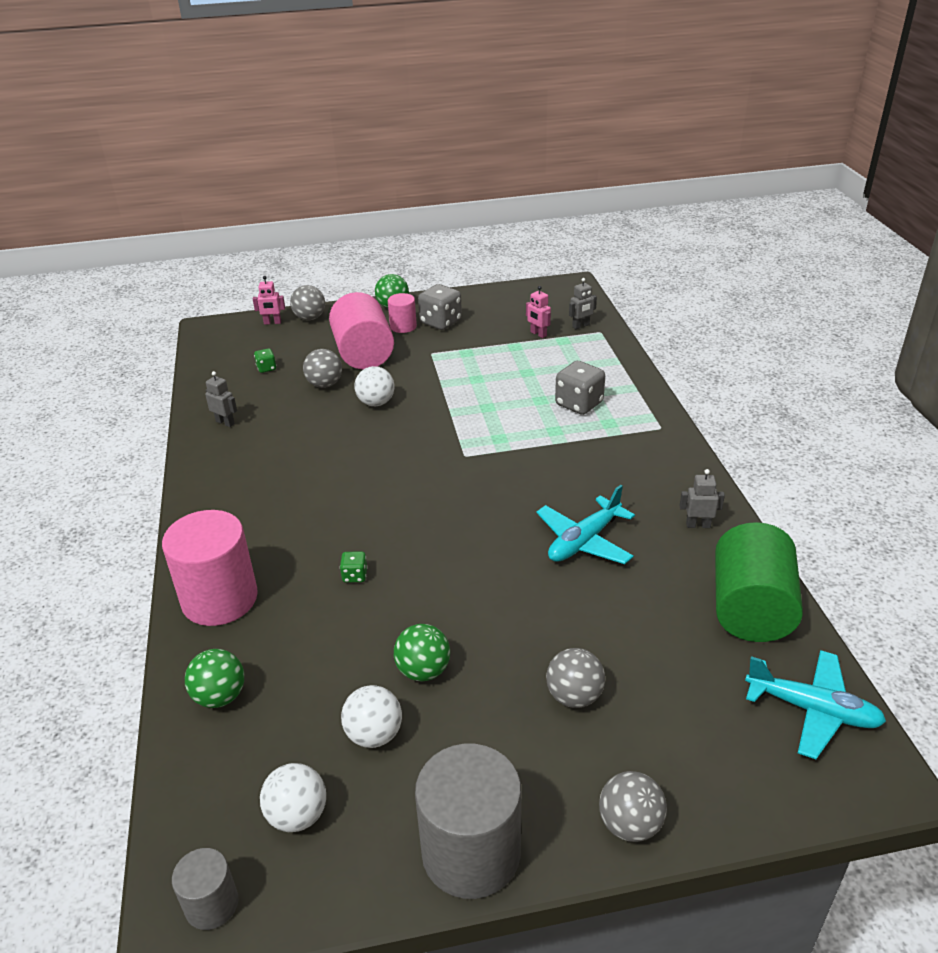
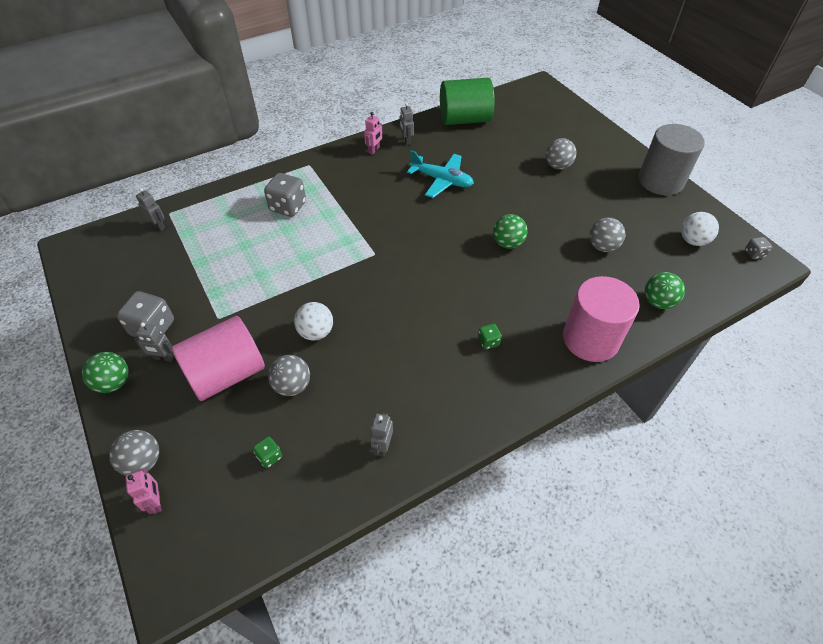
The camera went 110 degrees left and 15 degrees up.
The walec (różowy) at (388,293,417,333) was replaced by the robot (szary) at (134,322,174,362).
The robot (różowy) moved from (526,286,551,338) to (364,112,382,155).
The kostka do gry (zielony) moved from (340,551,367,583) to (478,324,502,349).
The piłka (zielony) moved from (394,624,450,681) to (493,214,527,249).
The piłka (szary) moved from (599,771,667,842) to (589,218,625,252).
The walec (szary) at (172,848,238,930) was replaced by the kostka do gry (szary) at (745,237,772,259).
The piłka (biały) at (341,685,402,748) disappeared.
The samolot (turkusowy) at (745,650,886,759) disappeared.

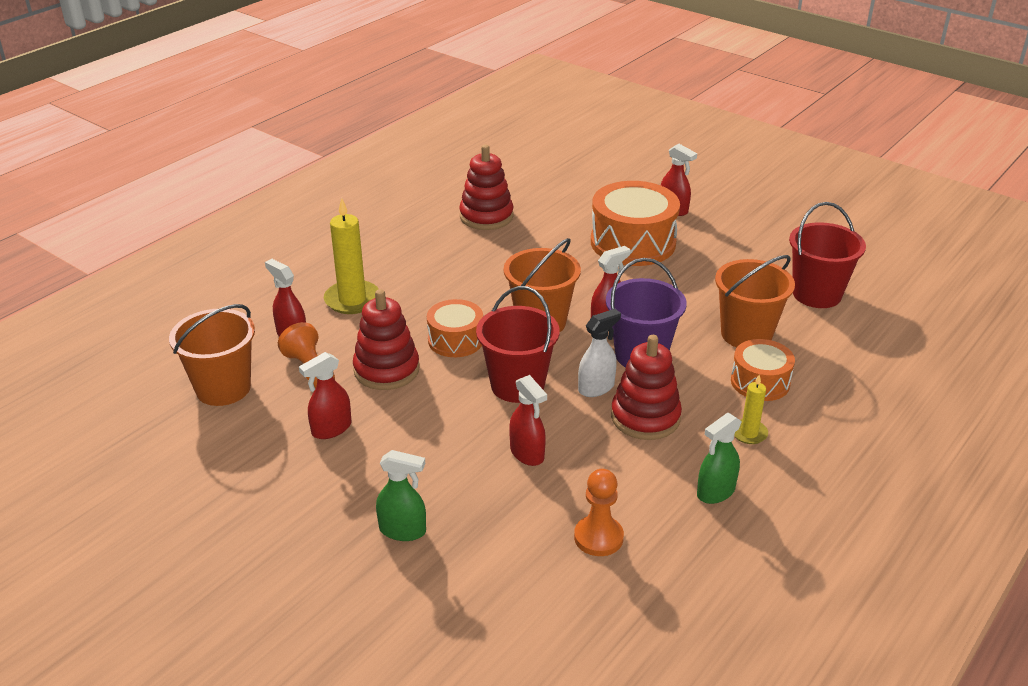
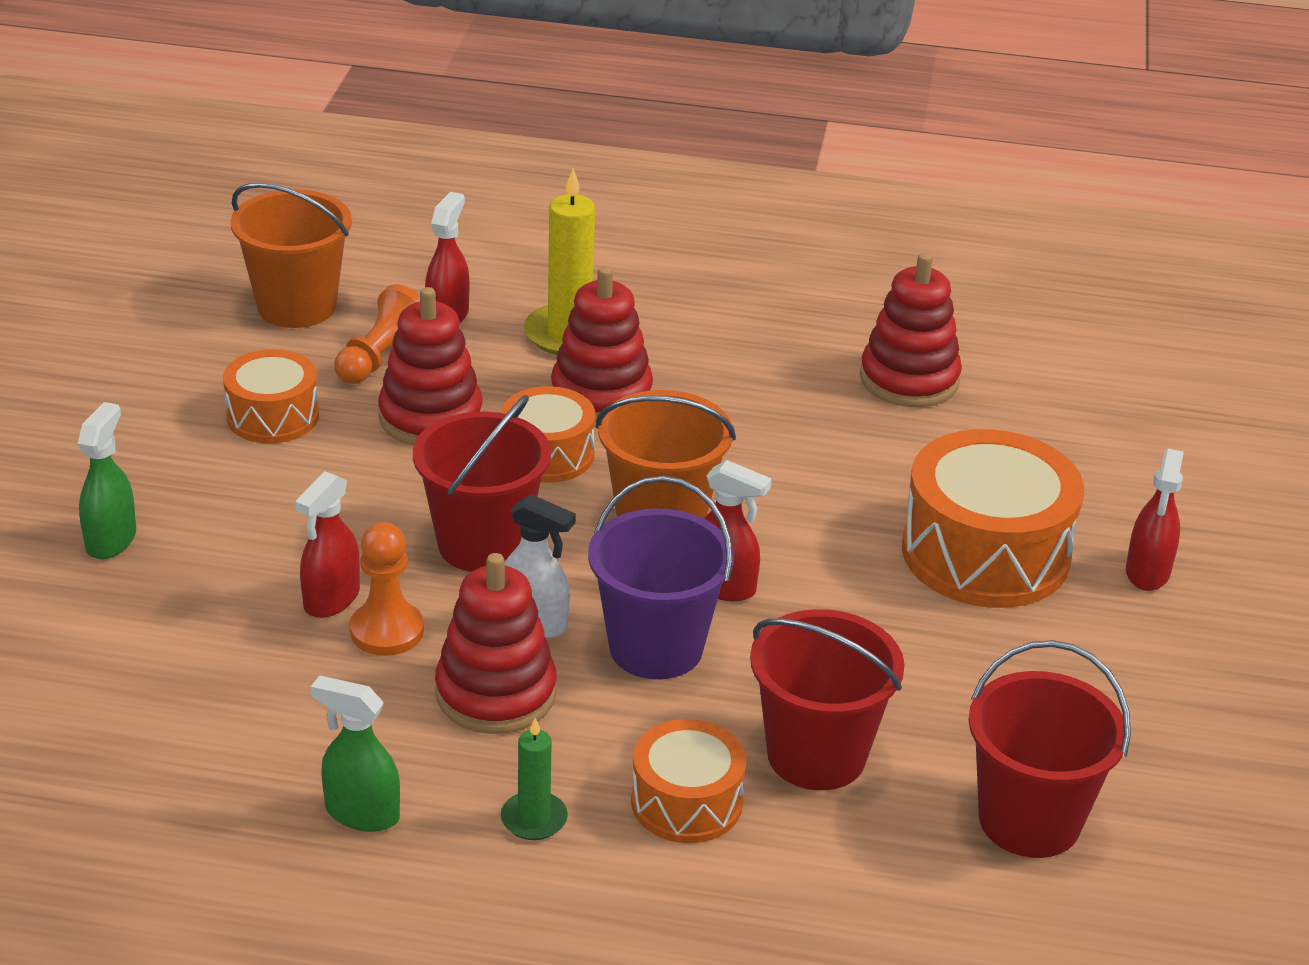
The camera went 60 degrees right and 0 degrees up.
The spryskiwacz (zielony) at (376,450,426,541) turned 150 degrees counterclockwise.
The spryskiwacz (czerwony) at (299,352,351,439) was replaced by the bęben (pomarańczowy) at (223,349,319,443).
The pionek (pomarańczowy) moved from (574,469,624,556) to (350,522,424,656).
The świeca (żółty) at (734,375,768,444) became the świeca (zielony) at (501,718,568,840).
The zabawka nakładanka (czerwony) at (551,266,653,423) appeared.
The wiadro (pomarańczowy) at (715,255,795,348) became the wiadro (czerwony) at (750,609,905,790).

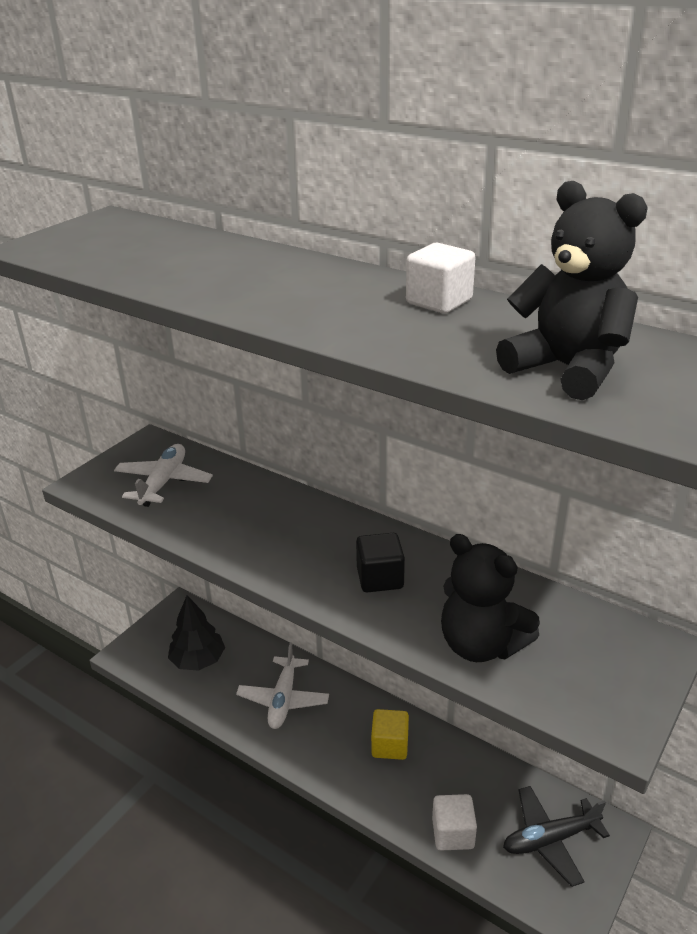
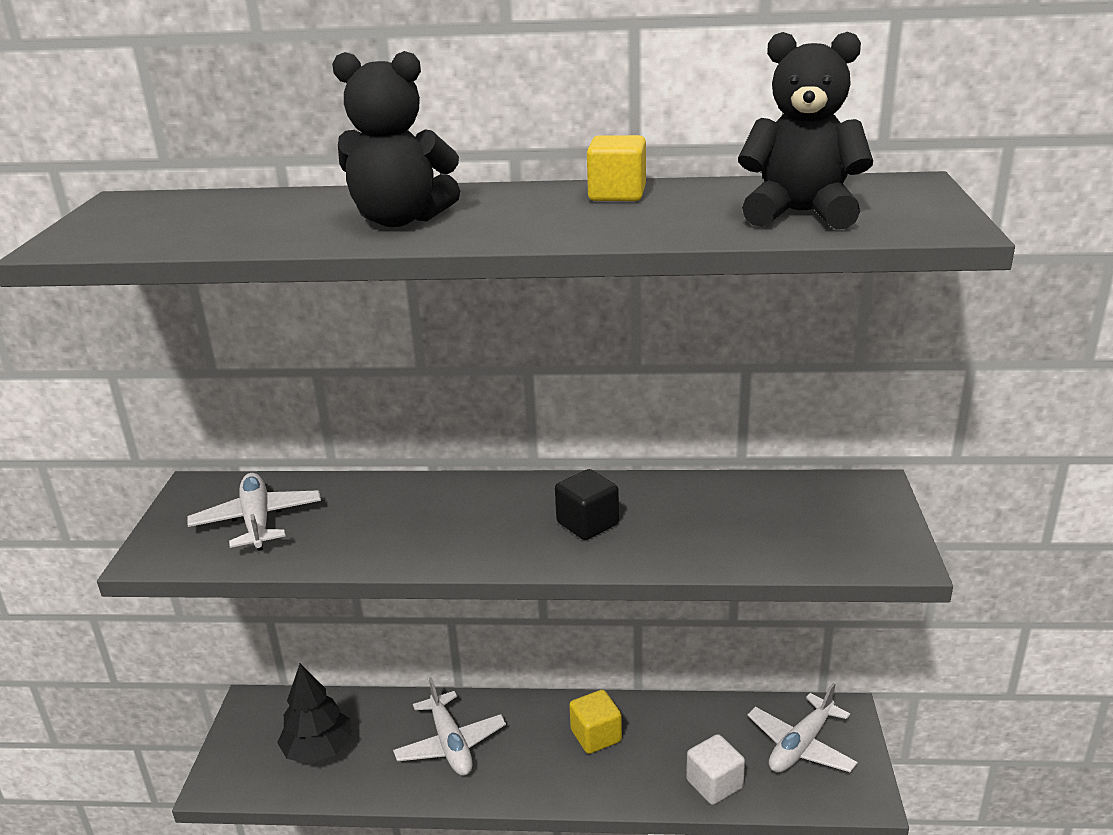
The camera went 30 degrees left and 5 degrees down.
The miś (czarny) moved from (441,534,540,662) to (332,51,460,227).
The sześcian (biały) at (406,243,476,313) became the sześcian (żółty) at (587,135,646,201).
The samolot (czarny) at (503,786,610,887) became the samolot (biały) at (747,683,858,773).

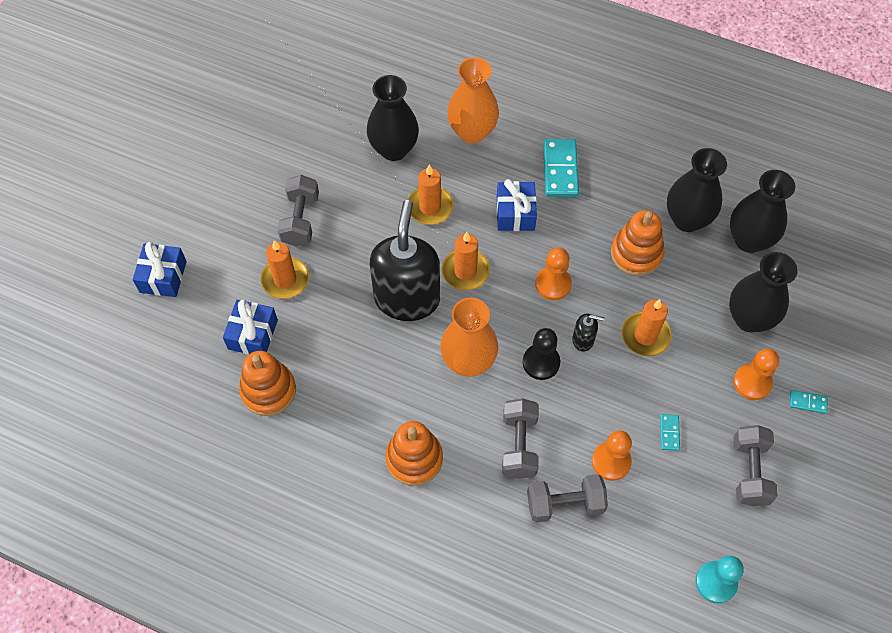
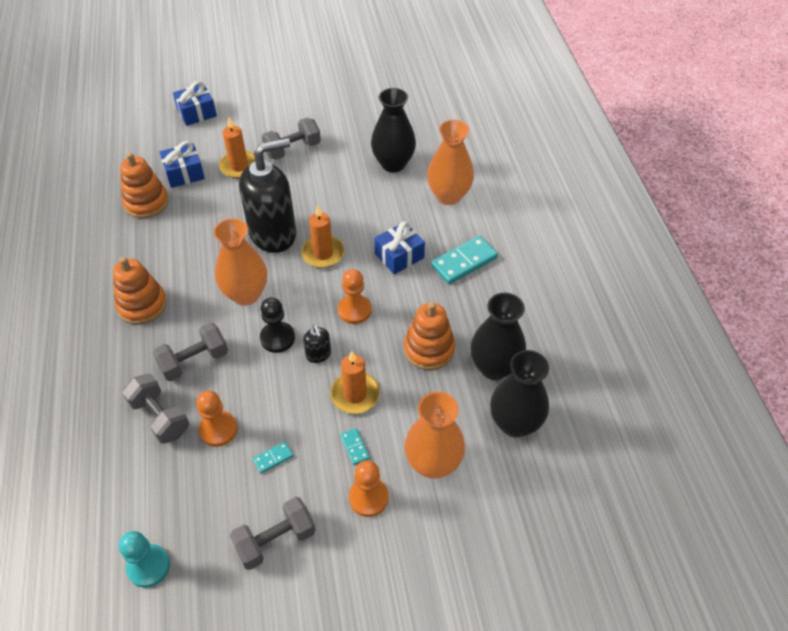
The camera went 55 degrees right and 10 degrees down.
The kostka domina (turkusowy) moved from (790,390,828,414) to (340,428,370,465).
The wazon (czarny) at (729,252,798,332) became the wazon (pomarańczowy) at (405,392,465,479).
The świeca (pomarańczowy) at (408,165,454,225) disappeared.

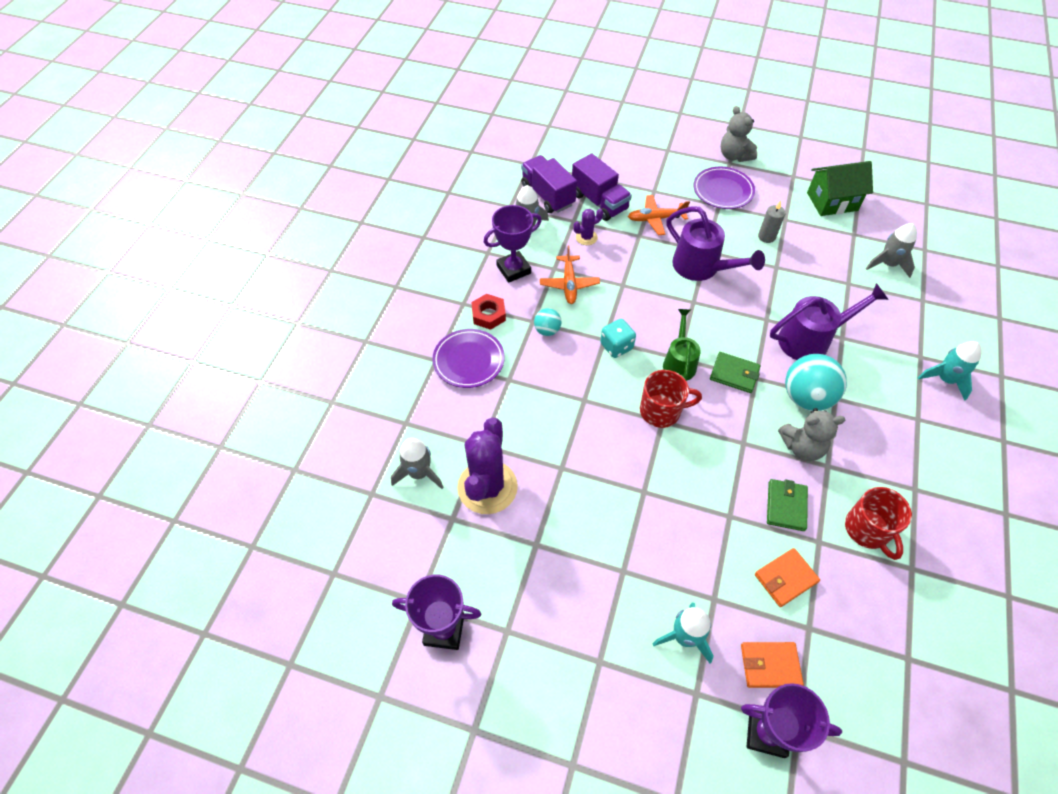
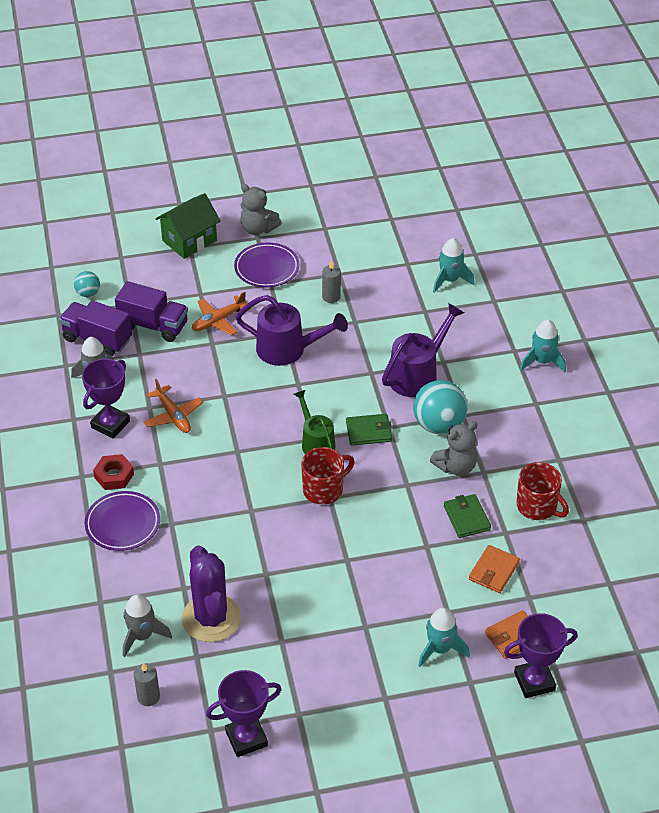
The camera went 30 degrees left and 10 degrees down.
The piłka (turkusowy) moved from (534,308,562,336) to (74,271,100,297).
The świeca (szary) at (134,662,160,706) appeared.
The domek (zielony) moved from (807,161,873,216) to (155,193,221,259).
The rakieta (szary) at (866,223,917,278) became the rakieta (turkusowy) at (433,238,474,293).
The kaktus (fioletowy) at (573,209,603,245) disappeared.
The kostka do gry (turkusowy) at (600,319,636,358) disappeared.

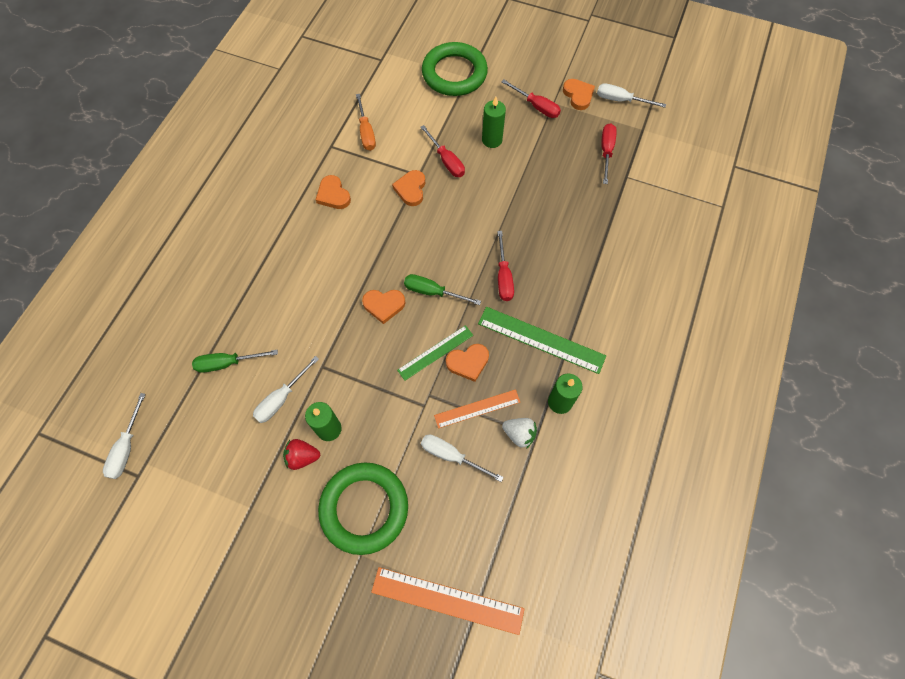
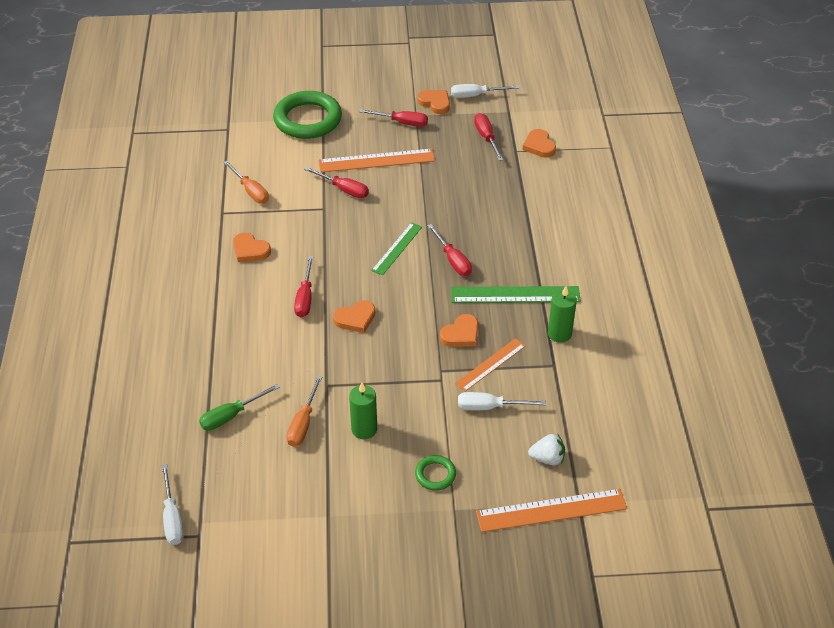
The camera went 25 degrees left and 20 degrees down.
The śrubokręt (biały) at (253,356,319,423) became the śrubokręt (pomarańczowy) at (287,375,322,447).
The śrubokręt (czerwony) at (294,256,313,317) appeared.
The świeca (zielony) at (482,97,506,148) was replaced by the linijka (pomarańczowy) at (319,149,435,172).
The linijka (zielony) moved from (397,325,473,381) to (371,222,422,275).
The pierścień (zielony) at (318,463,408,555) changed to 0.46 times the size.
The serce (pomarańczowy) moved from (392,170,425,206) to (523,129,556,158).
The truskawka (biały) moved from (502,418,537,449) to (528,434,565,465).
The truskawka (czerwony) at (283,439,320,470) disappeared.
The śrubokręt (zielony) at (404,274,481,305) disappeared.

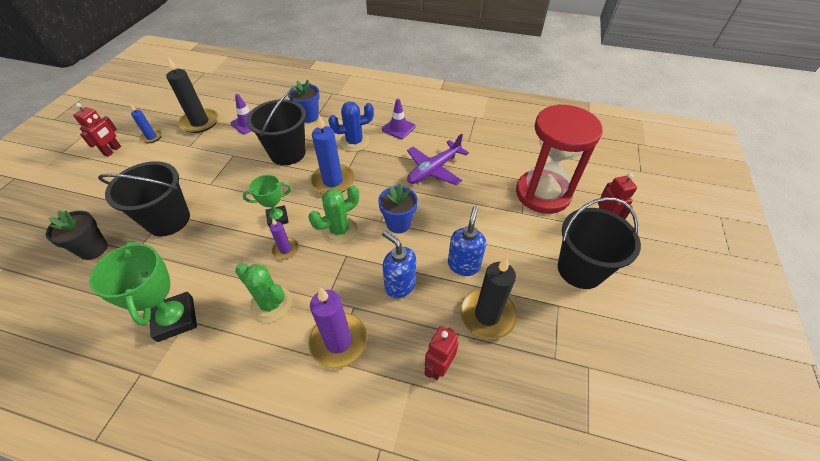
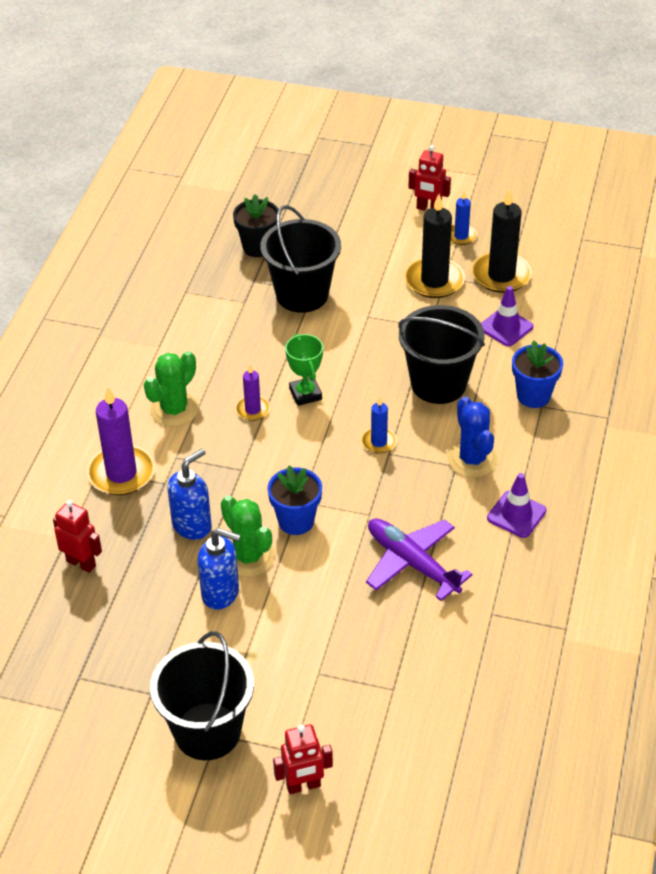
The camera went 90 degrees right and 5 degrees down.
The kaktus (zielony) moved from (308,185,359,245) to (221,495,275,577).
The świeca (niebieski) at (310,115,354,194) changed to 0.54 times the size.
The świeca (czarny) moved from (460,257,517,339) to (405,194,465,298).
The puchar (zielony) at (89,242,197,342) disappeared.
The klepsydra (czerwony) at (516,104,602,214) disappeared.

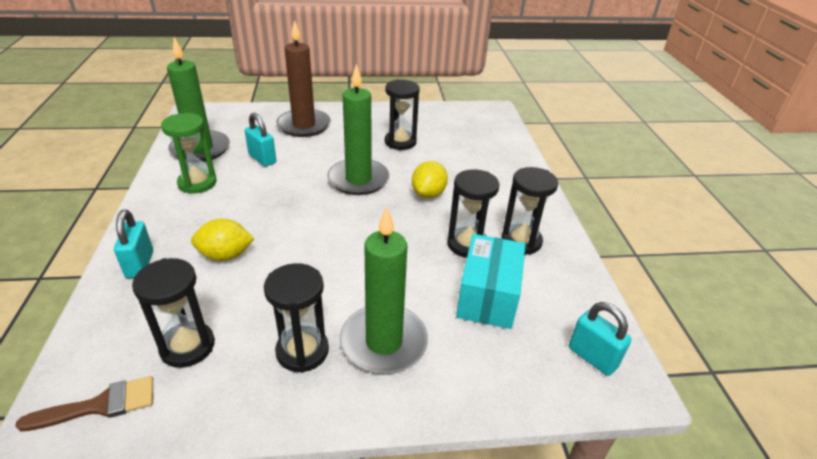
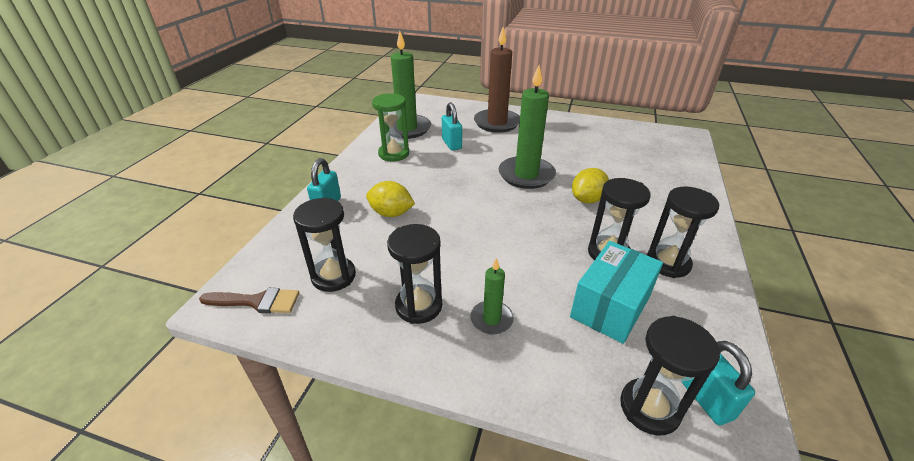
The camera went 25 degrees right and 0 degrees up.
The świeca (zielony) at (340,206,428,374) changed to 0.52 times the size.
The klepsydra (czarny) moved from (385,79,420,150) to (620,316,720,436).

